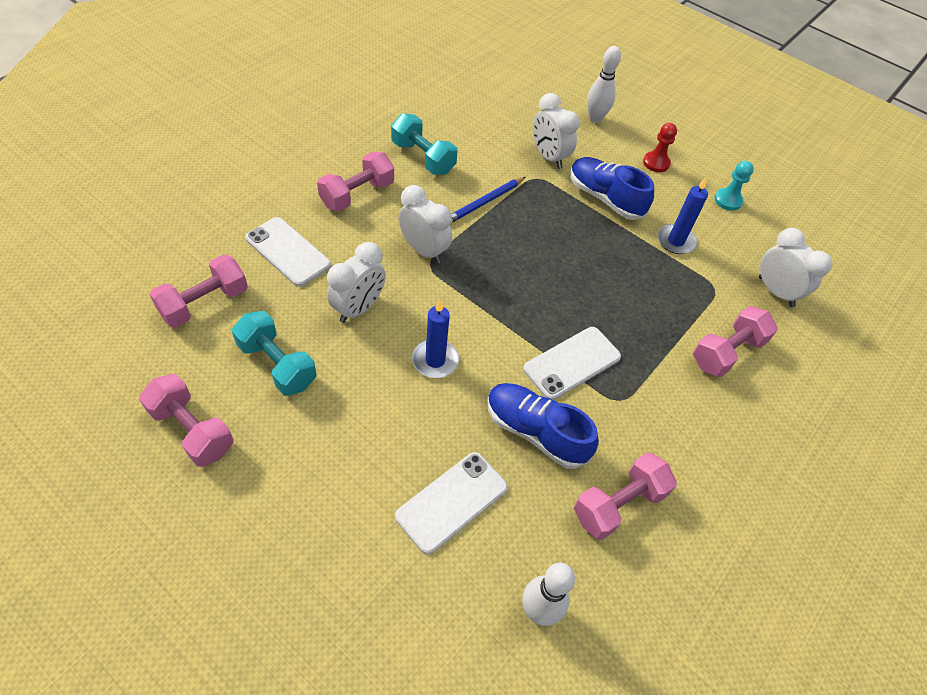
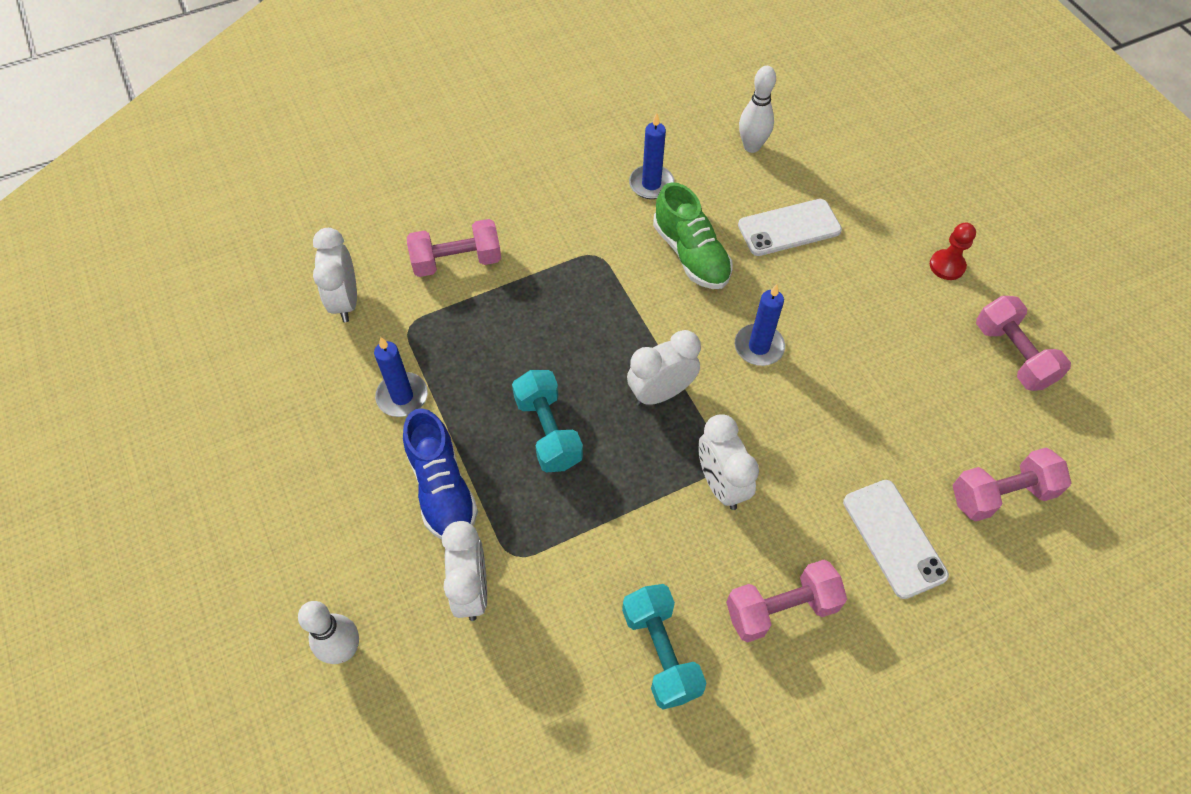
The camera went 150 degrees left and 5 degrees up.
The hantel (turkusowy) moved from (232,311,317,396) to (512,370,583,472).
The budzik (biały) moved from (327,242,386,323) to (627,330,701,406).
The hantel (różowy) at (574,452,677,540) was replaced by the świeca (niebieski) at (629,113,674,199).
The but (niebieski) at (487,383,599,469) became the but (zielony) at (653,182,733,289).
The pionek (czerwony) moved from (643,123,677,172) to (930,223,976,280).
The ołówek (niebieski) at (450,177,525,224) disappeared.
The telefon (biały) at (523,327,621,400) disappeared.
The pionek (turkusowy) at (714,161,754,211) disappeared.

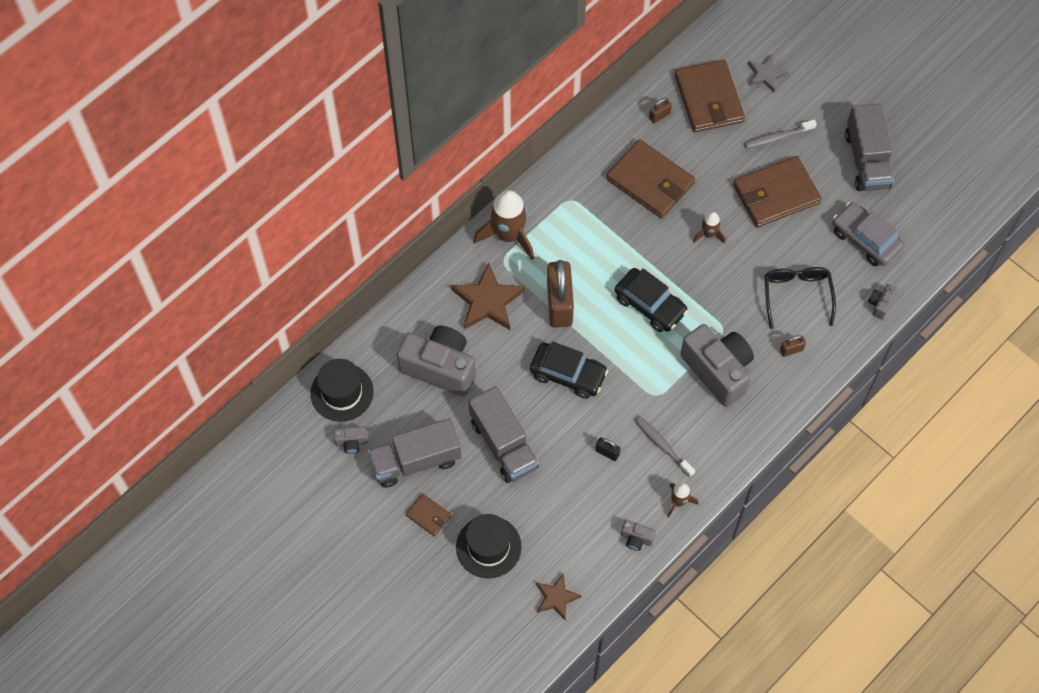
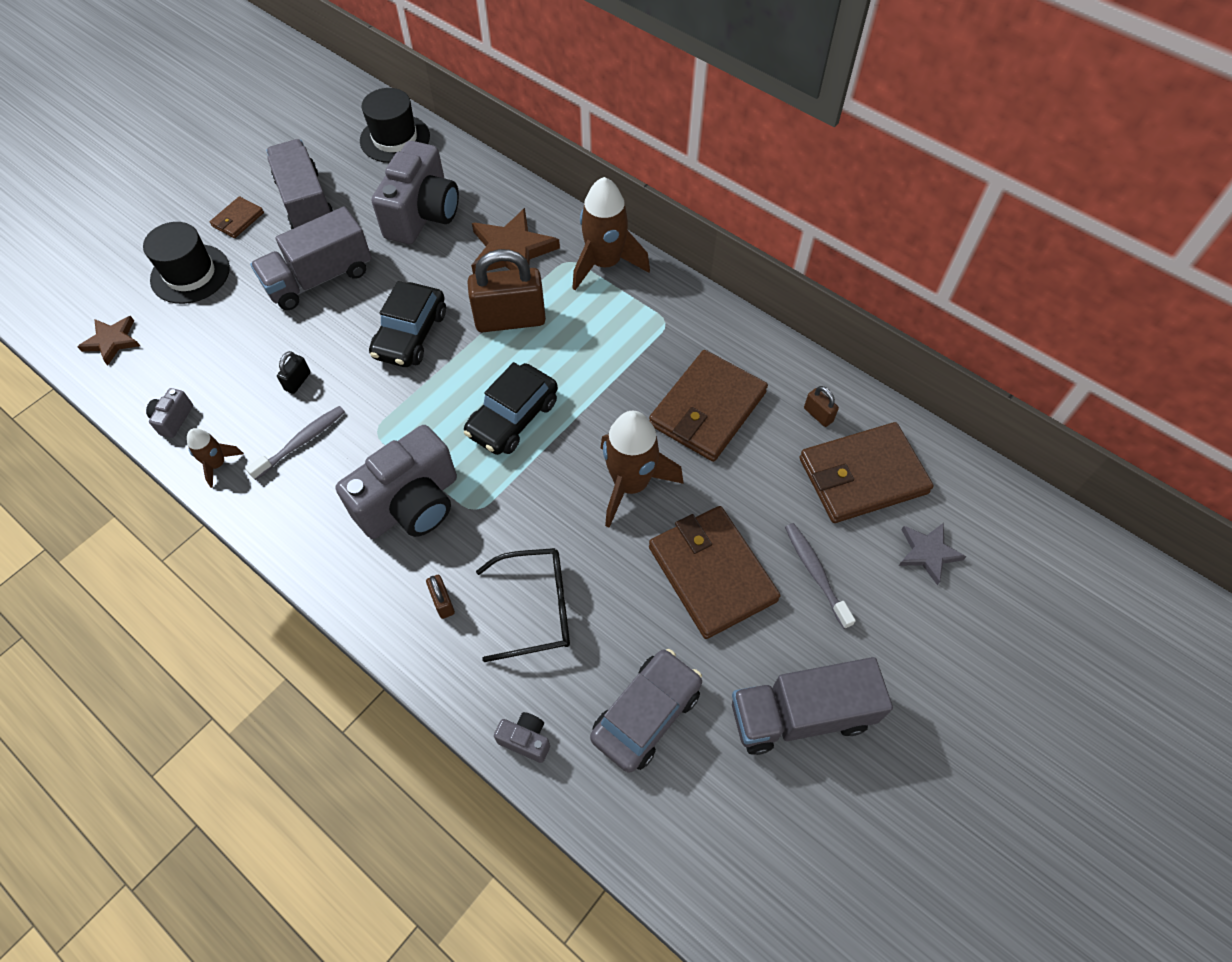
The camera went 85 degrees right and 5 degrees down.
The rakieta (brązowy) at (693,212,725,244) changed to 1.96 times the size.
The aparat fotograficzny (szary) at (334,426,368,454) disappeared.

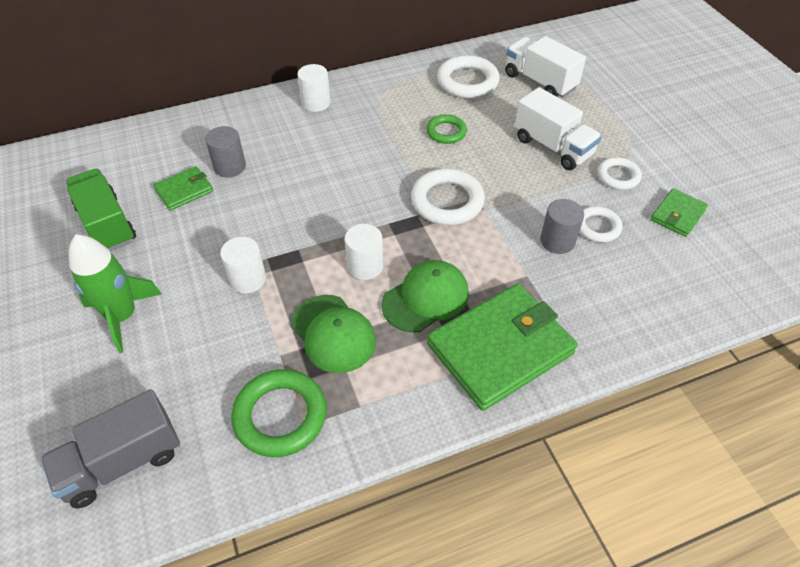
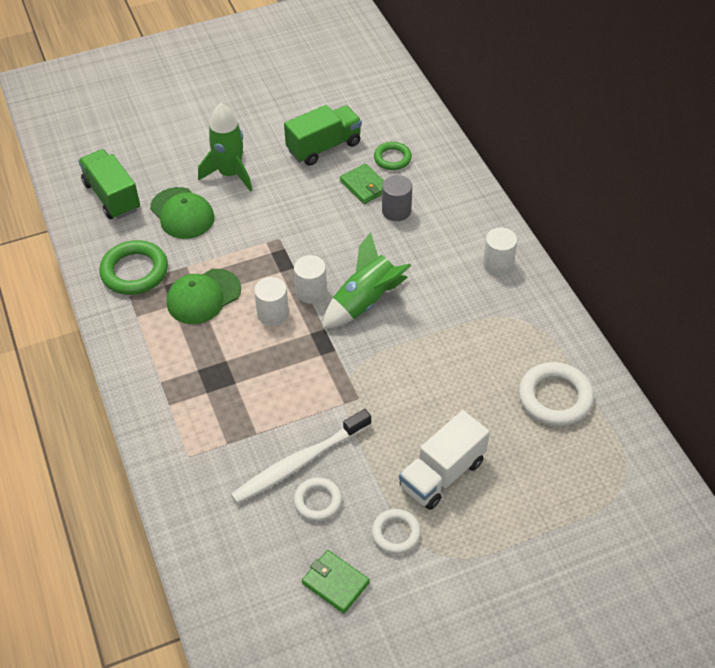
The camera went 90 degrees right and 0 degrees up.
The ciężarówka (szary) at (41,389,180,508) became the ciężarówka (zielony) at (78,149,140,219).
The czapka (zielony) moved from (381,260,469,332) to (150,187,214,239).
The walec (szary) at (540,199,584,254) was replaced by the szczoteczka do zębów (biały) at (231,409,371,504).
The walec (biały) moved from (220,237,266,293) to (294,255,327,304).
The rakieta (zielony) at (322,232,412,329) appeared.
The pierścień (zielony) moved from (426,114,467,144) to (374,142,412,170).
The pierścień (biały) at (411,169,485,225) disappeared.
The portfel (zielony) at (427,283,577,411) disappeared.
The ciężarówka (biały) at (505,36,586,98) disappeared.

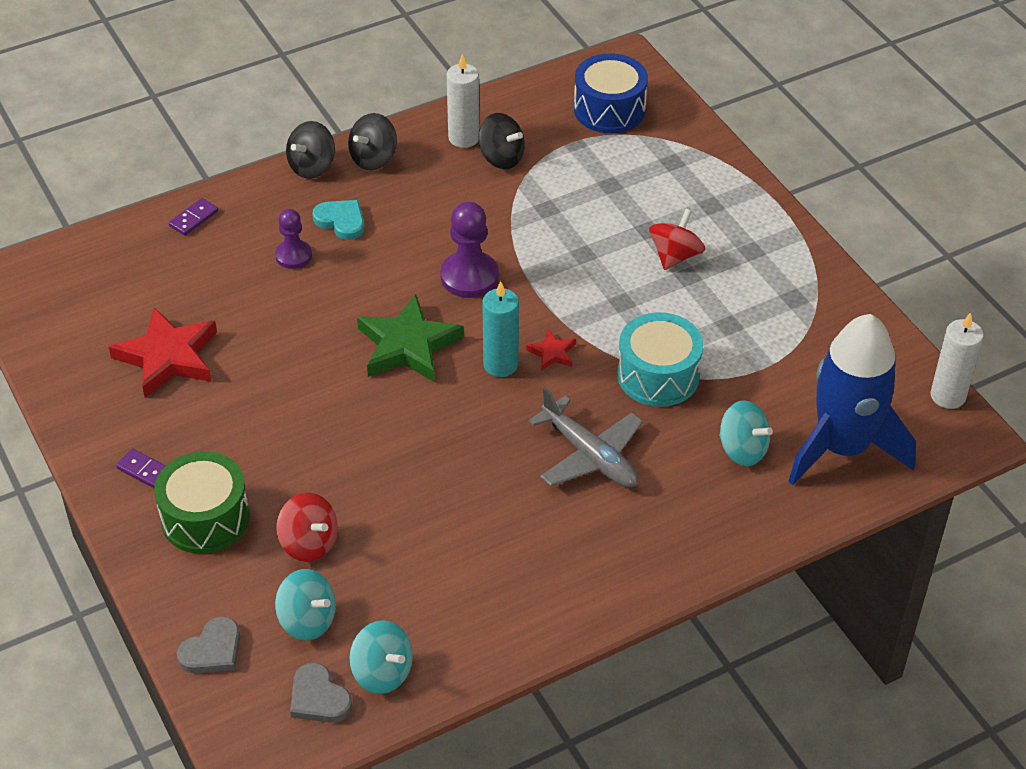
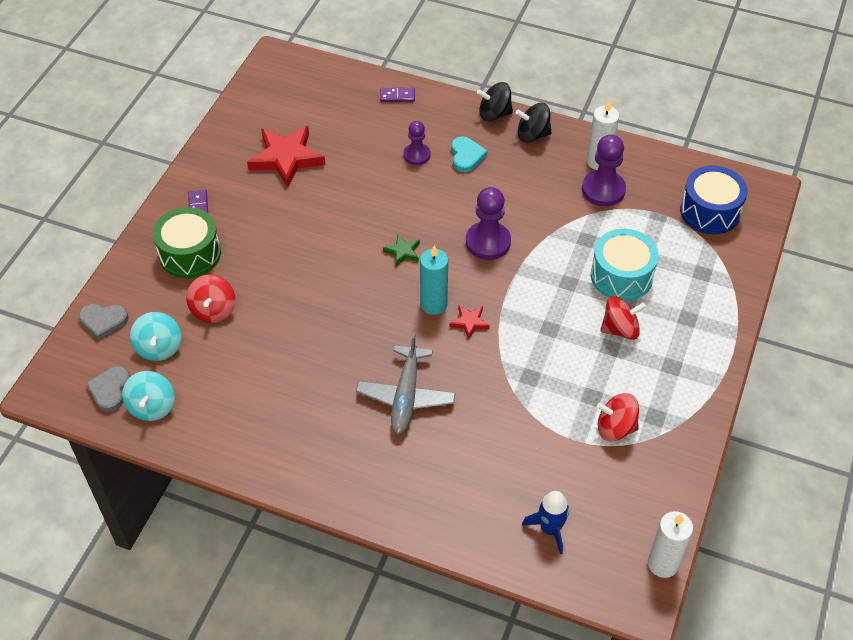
The camera went 50 degrees right and 5 degrees up.
The gwiazda (zielony) at (357,294,464,383) changed to 0.47 times the size.
The rakieta (niebieski) at (788,314,916,485) changed to 0.46 times the size.
The bączek (czarny) at (478,113,525,169) was replaced by the pionek (fioletowy) at (582,134,626,206).
The bęben (turkusowy) moved from (617,312,703,407) to (591,229,659,301).
The bączek (czerwony) at (597,393,639,441) appeared.
The bączek (turkusowy) at (719,400,773,466) disappeared.

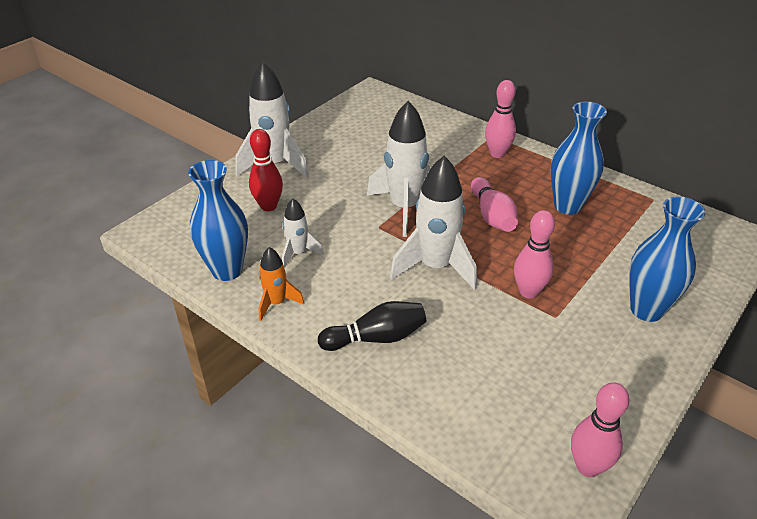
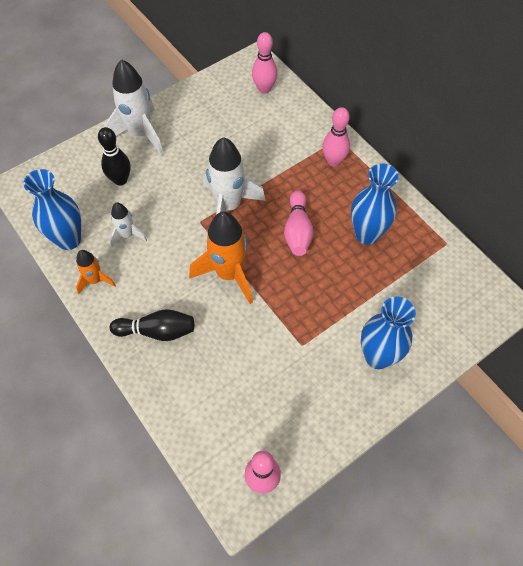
The camera went 15 degrees right and 20 degrees up.
The kręgiel (czerwony) at (249,129,283,211) became the kręgiel (czarny) at (98,127,131,186).
The rakieta (biały) at (390,156,477,290) became the rakieta (pomarańczowy) at (189,212,253,304).
The kręgiel (różowy) moved from (514,210,555,299) to (252,32,278,94).

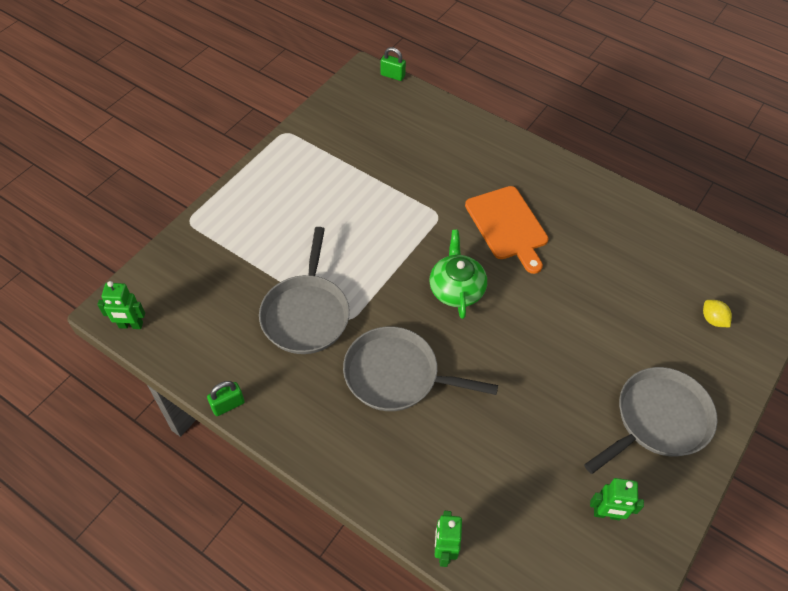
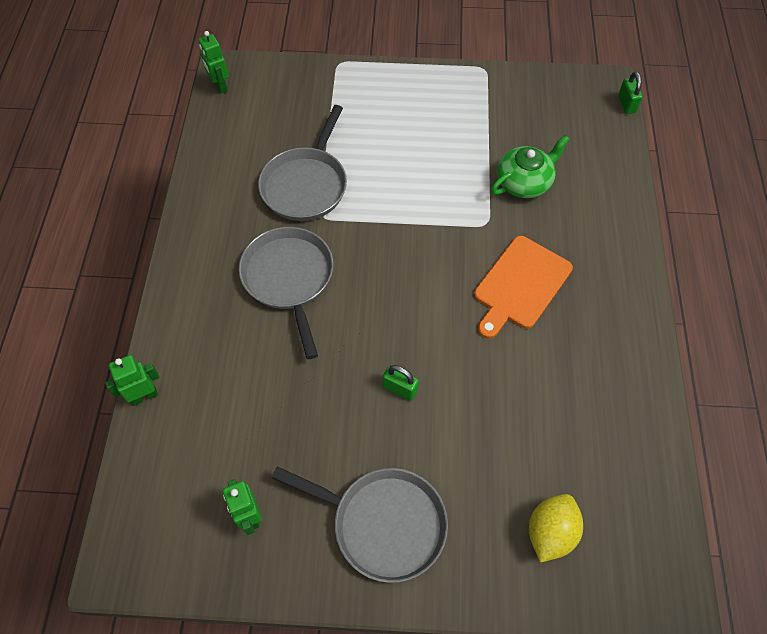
The camera went 60 degrees right and 5 degrees up.
The patelnia (szary) at (259,227,350,354) turned 45 degrees counterclockwise.
The kłódka (zielony) moved from (207,381,245,416) to (383,365,419,401).
The imbryk (zielony) moved from (430,230,487,319) to (491,135,570,198).
The cytryna (żółty) at (703,300,732,327) changed to 1.65 times the size.

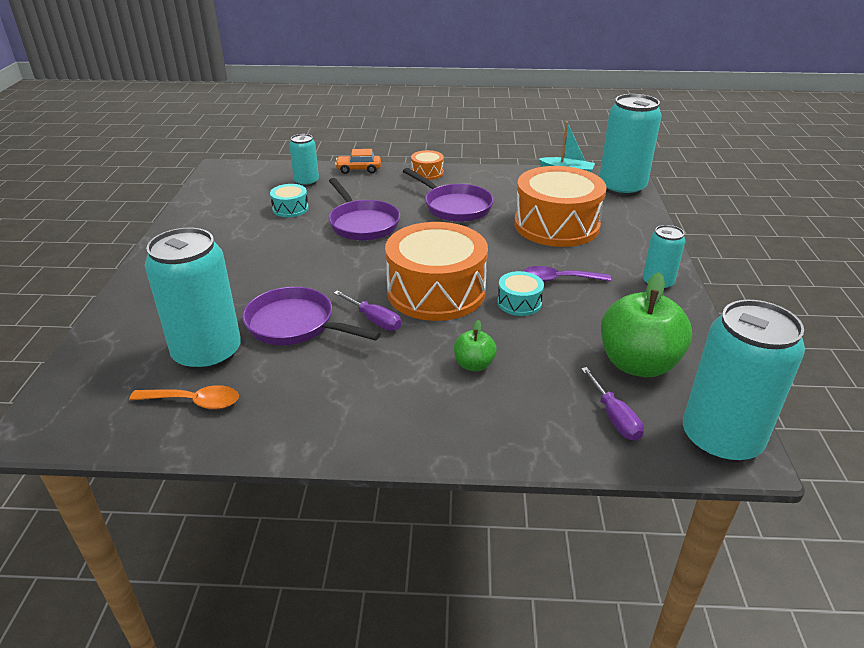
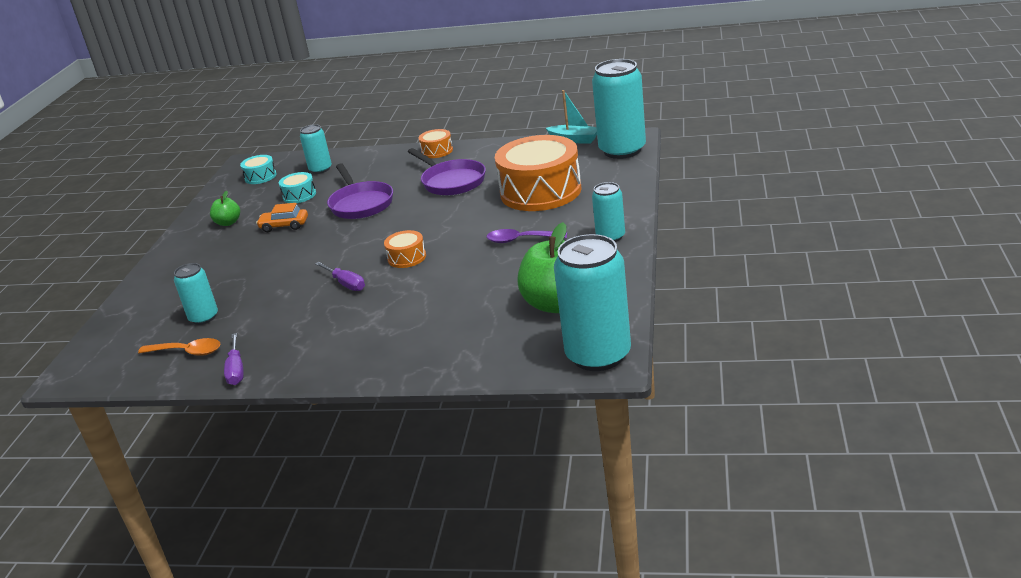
The camera went 10 degrees right and 5 degrees down.
The puszka (turkusowy) at (144,228,241,371) changed to 0.53 times the size.
The jabłko (zielony) moved from (454,320,497,371) to (210,191,240,226).
The śrubokręt (fioletowy) moved from (581,367,644,441) to (224,333,244,385).
The bęben (turkusowy) moved from (498,271,544,316) to (240,155,277,184).
The samochód (pomarańczowy) moved from (335,149,381,174) to (256,203,308,232).
The bęben (pomarańczowy) at (385,222,488,321) changed to 0.44 times the size.
The patelnia (fioletowy) at (242,287,381,345) disappeared.

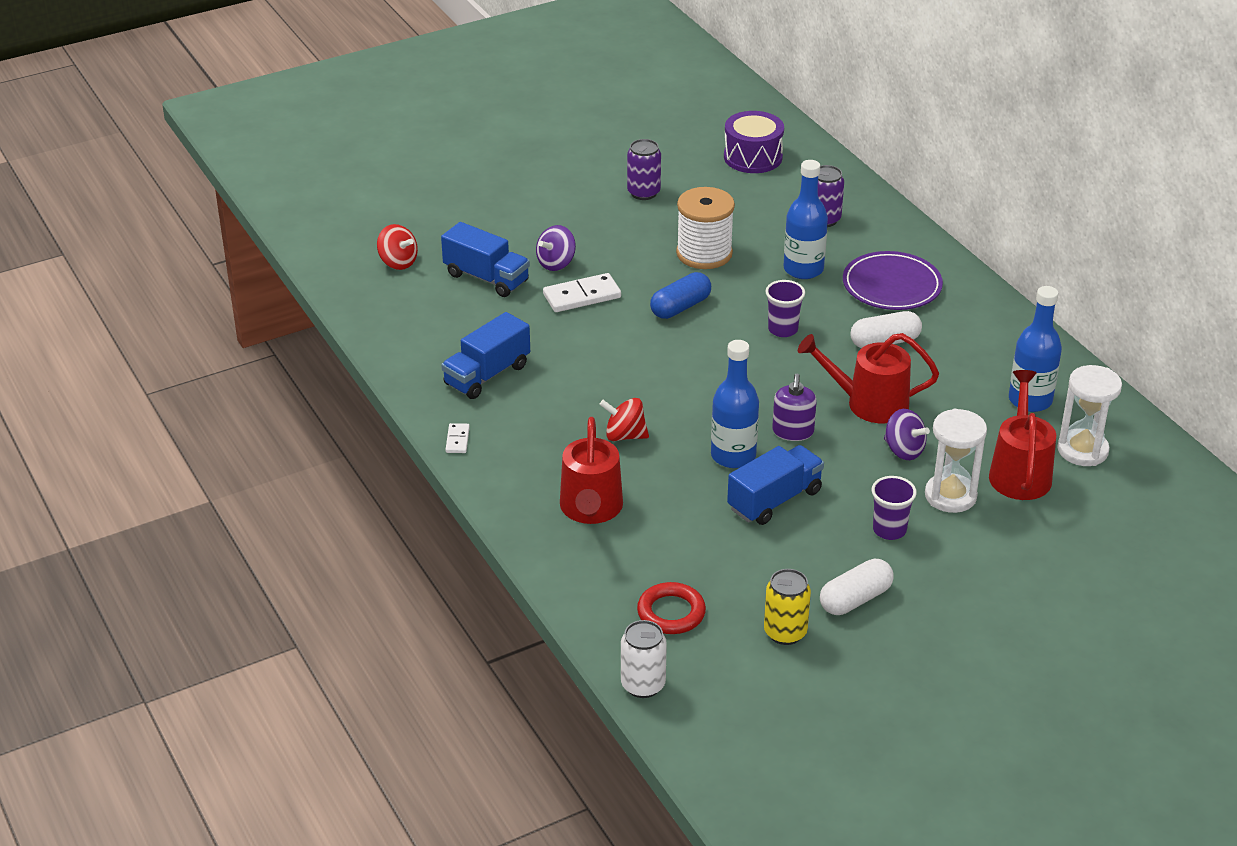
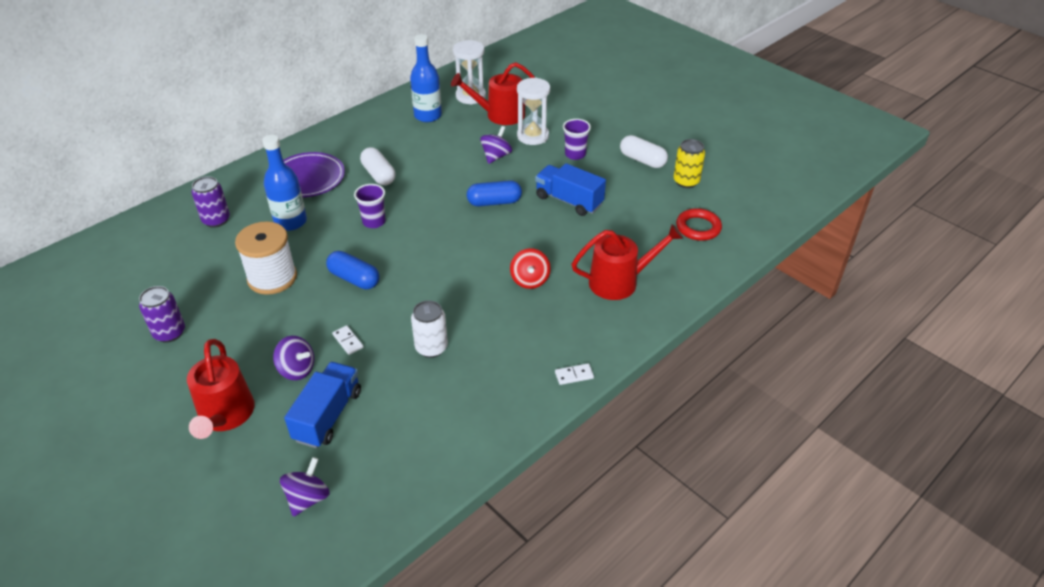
The camera went 105 degrees left and 5 degrees up.
The konewka (czerwony) moved from (798,333,939,423) to (187,339,255,439).
The bączek (czerwony) at (377,224,418,270) became the bączek (fioletowy) at (280,457,330,517).
The kostka domina (biały) at (543,273,621,312) changed to 0.53 times the size.
The puszka (biały) moved from (621,620,667,698) to (411,300,448,358).
The dozownik mydła (fioletowy) at (772,374,817,441) was replaced by the kapsułka (niebieski) at (467,180,522,206).
The ciężarówka (niebieski) at (441,312,530,399) disappeared.
The butelka (niebieski) at (711,340,759,468) disappeared.
The bęben (fioletowy) at (724,111,784,173) disappeared.

